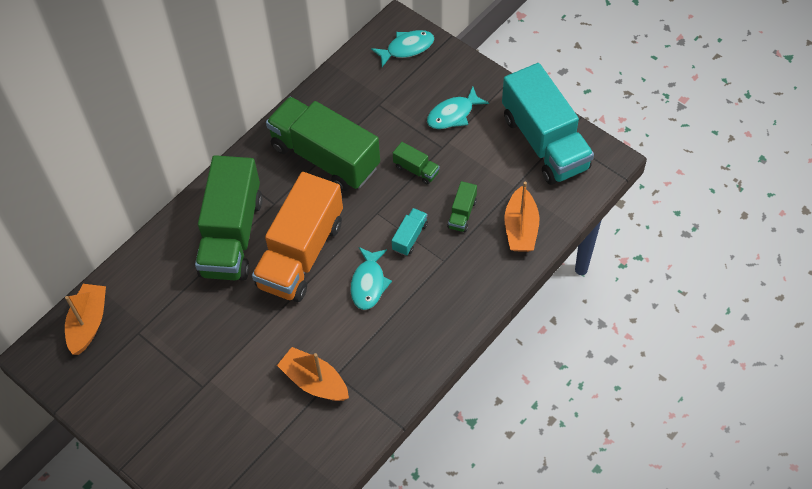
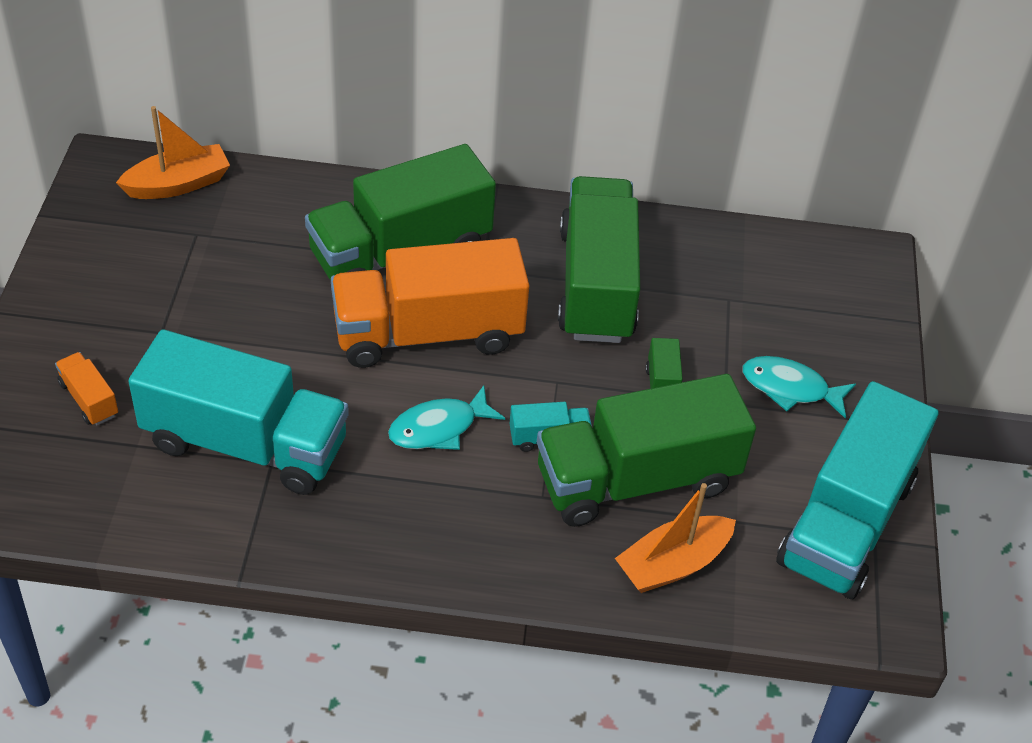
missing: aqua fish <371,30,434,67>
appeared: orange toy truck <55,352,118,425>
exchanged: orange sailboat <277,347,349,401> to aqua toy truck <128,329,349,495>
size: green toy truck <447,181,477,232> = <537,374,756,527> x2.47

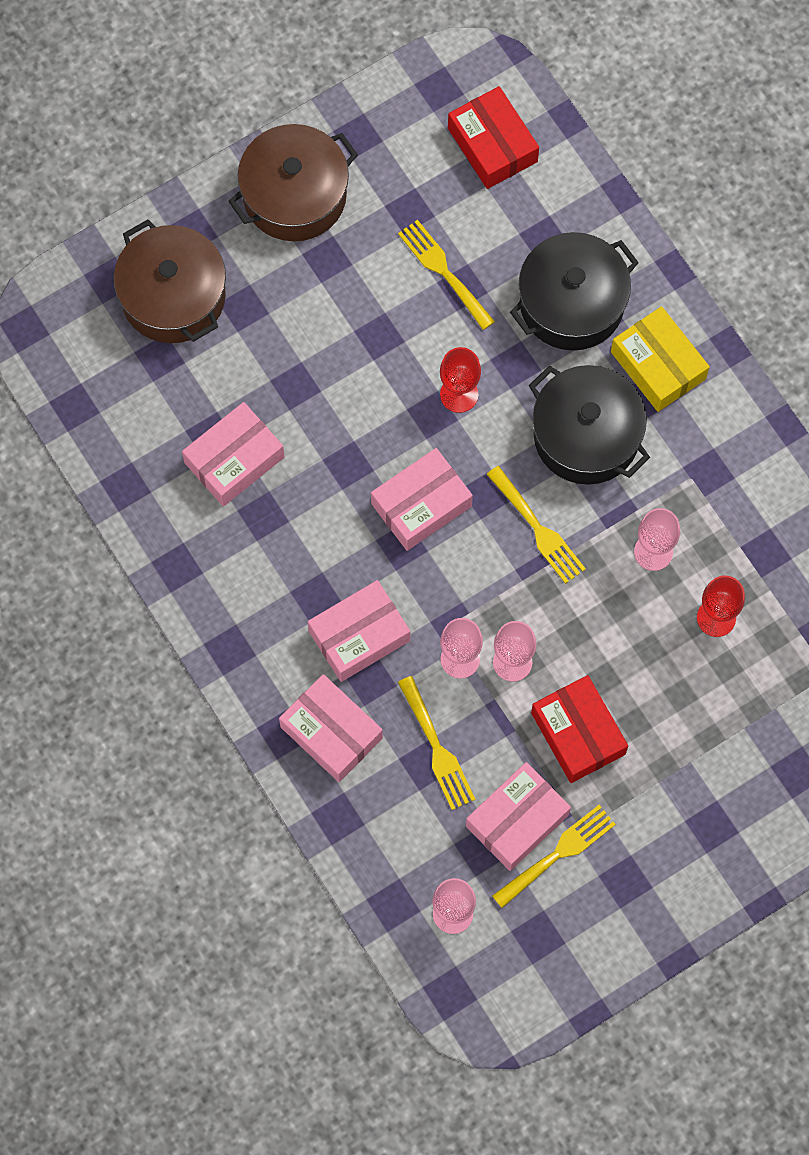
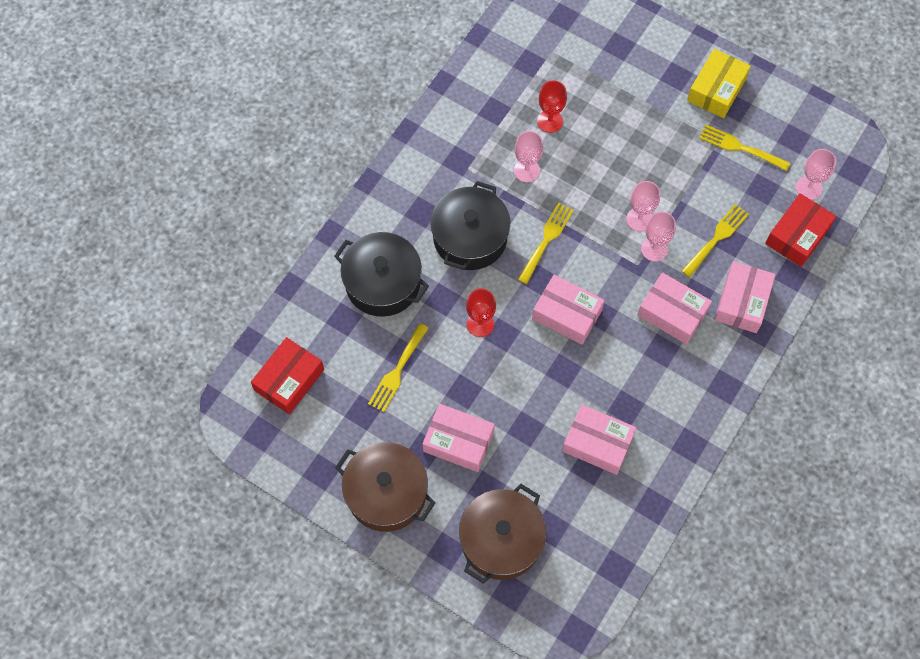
relocated: rose-pink box <466,762,571,871> to <422,404,495,472>; golden box <611,306,710,412> to <687,49,751,118>; red box <531,675,628,783> to <765,193,837,267>

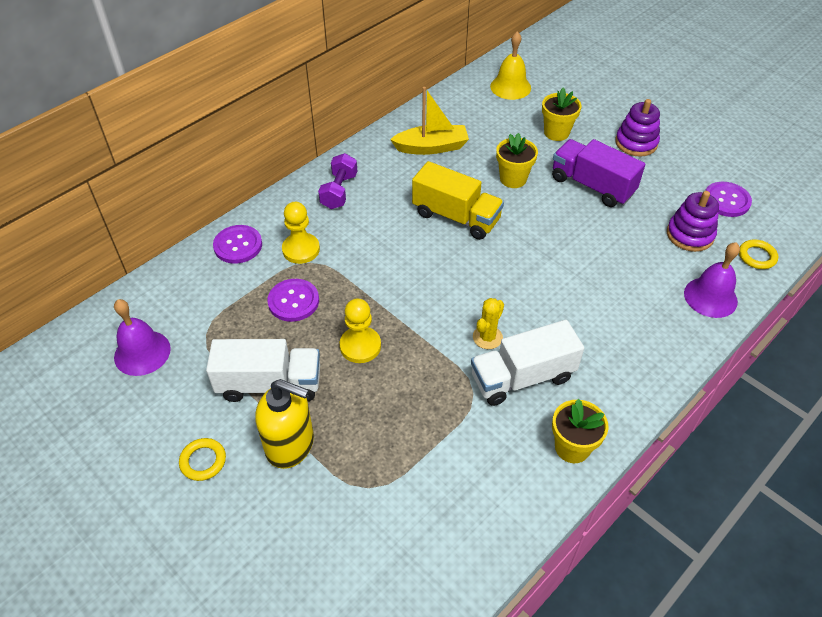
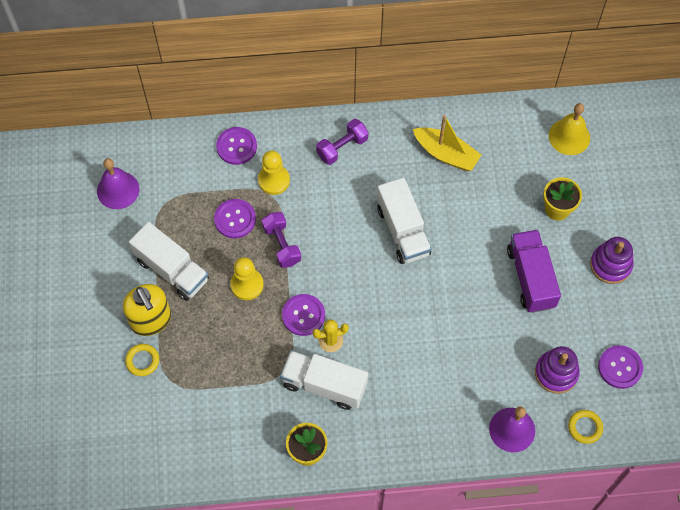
missing: golden plant pot <496,133,538,188>
appeared: royal purple dumbbell <262,212,301,268>; royal purple shirt button <282,294,325,336>
relocated: golden ring <179,438,226,481> to <125,344,159,376>
colour: golden toy truck <412,161,504,240> to snow-white toy truck <377,177,431,264>

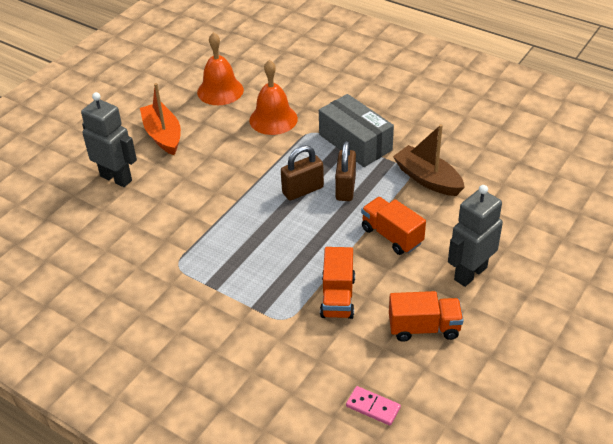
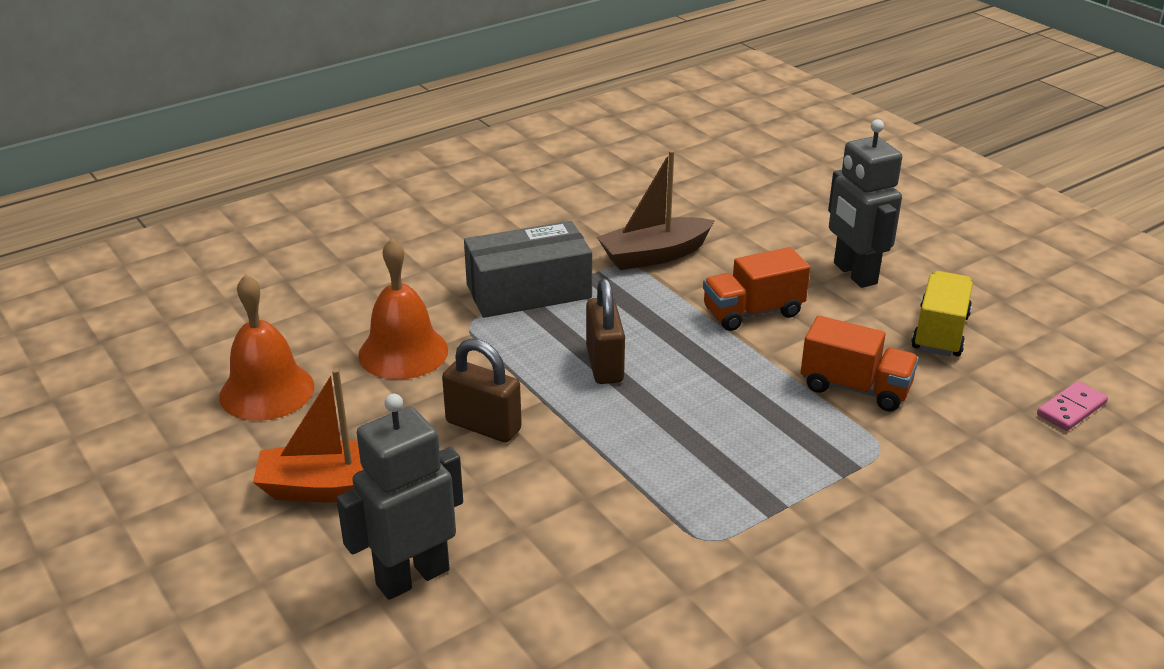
relocated: russet small lock <335,141,356,201> to <442,339,522,442>
colour: orange toy truck <389,291,464,342> to golden toy truck <911,271,973,357>

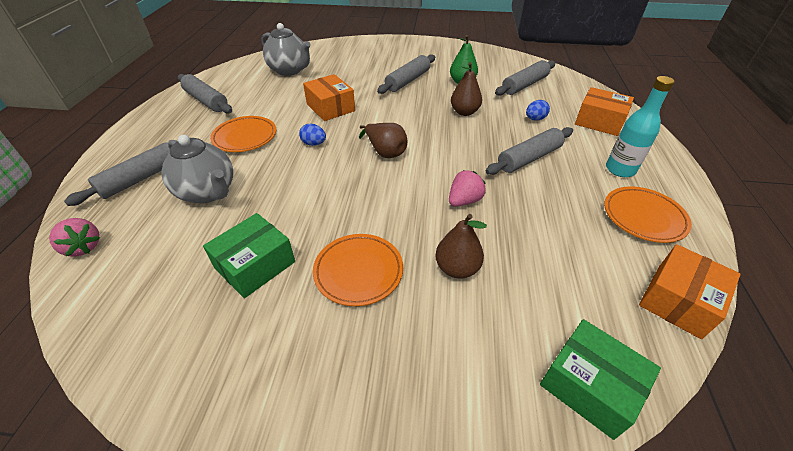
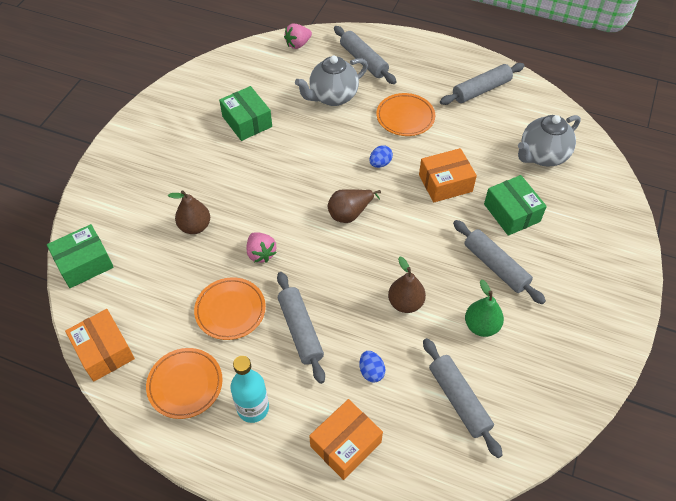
appeared: green box <484,175,547,236>
relocated: orange flat dish <313,234,403,306> to <194,277,266,340>

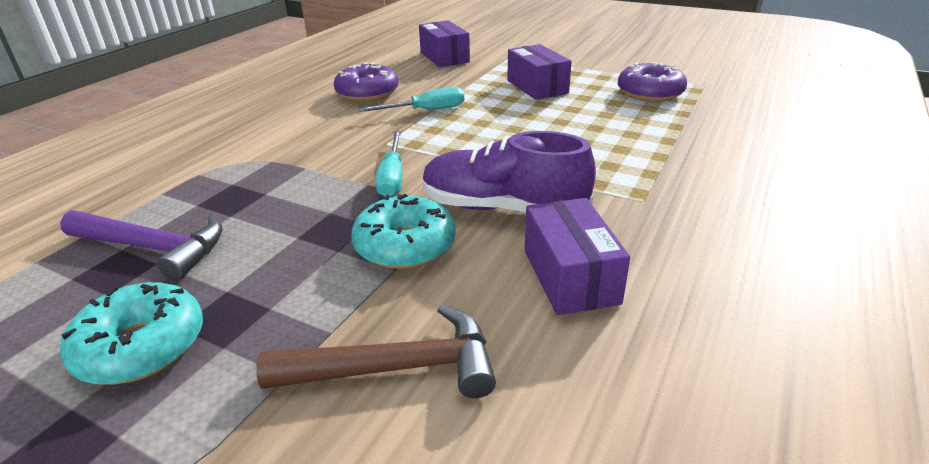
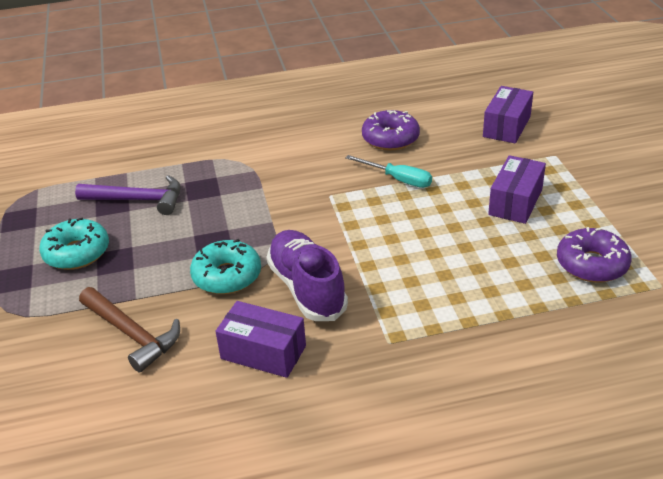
missing: aqua hand screwdriver <375,131,402,197>
spun: royal purple carpenter's hammer <60,210,222,281> = <75,175,181,215> 60 degrees counterclockwise; royal purple box <525,198,630,315> = <215,301,306,378> 75 degrees clockwise

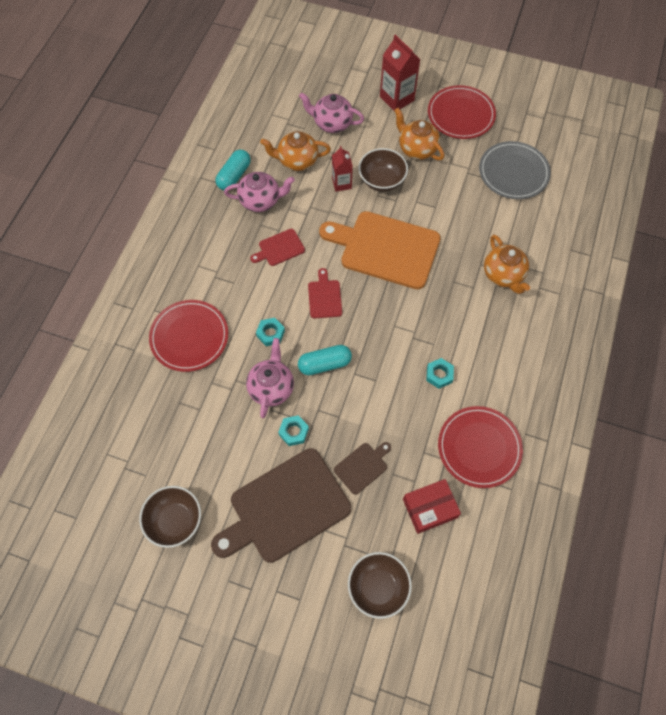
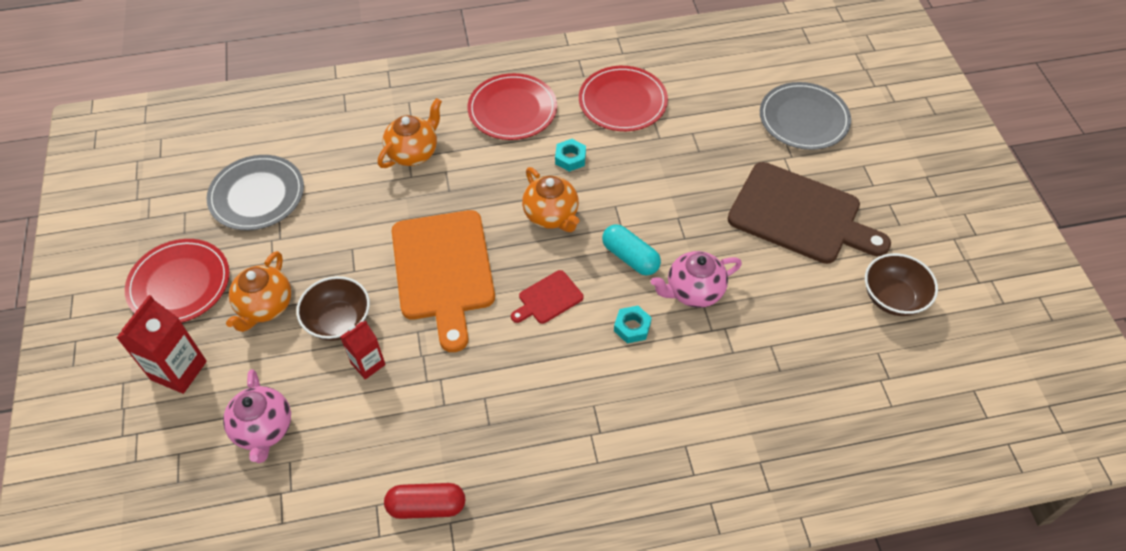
missing: rose-pink teapot <224,172,295,212>; red bread board <250,229,305,266>; aqua hexagon nut <278,415,309,446>; russet bread board <334,442,391,495>; red box <403,479,461,534>
relocated: red flat dish <149,300,228,372> to <468,73,557,140>; orange teapot <260,131,331,171> to <522,167,580,232>
exchanged: russet serving bowl <348,552,412,619> to grey flat dish <760,82,851,150>
colour: aqua capsule <216,150,251,191> to red capsule <384,483,465,519>

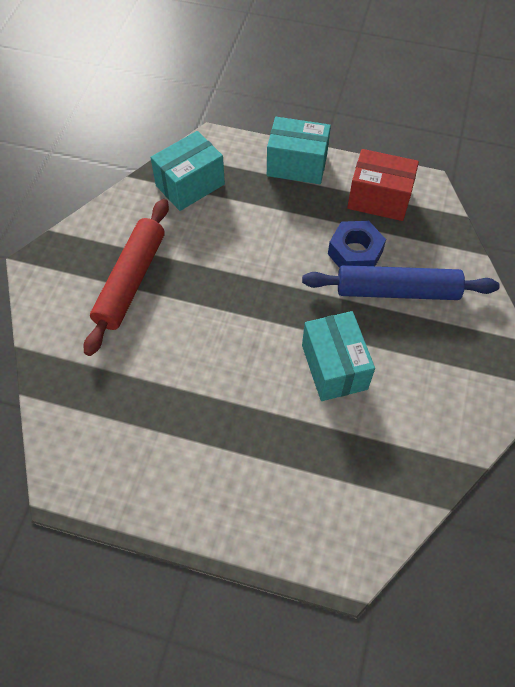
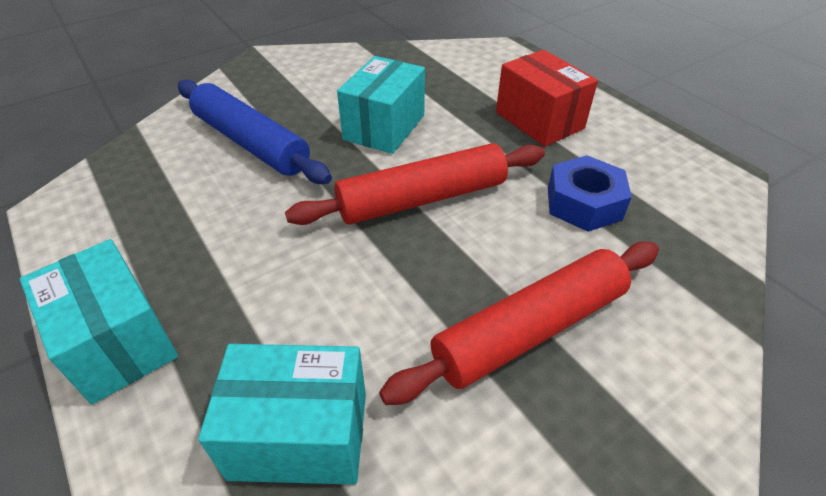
appeared: red rolling pin <285,143,545,225>
relocated: red box <347,149,419,221> to <496,50,598,147>; cobalt hexagon nut <328,221,386,268> to <548,155,632,232>

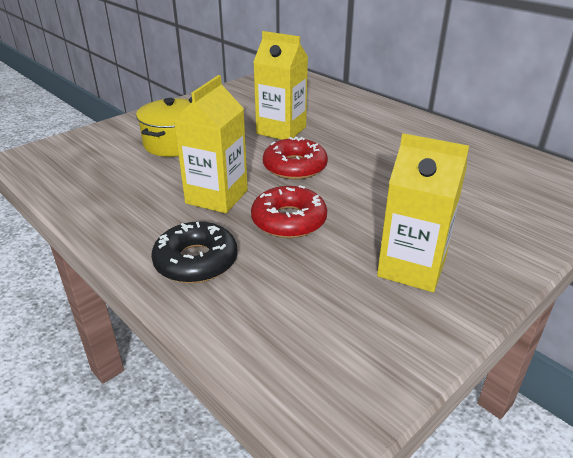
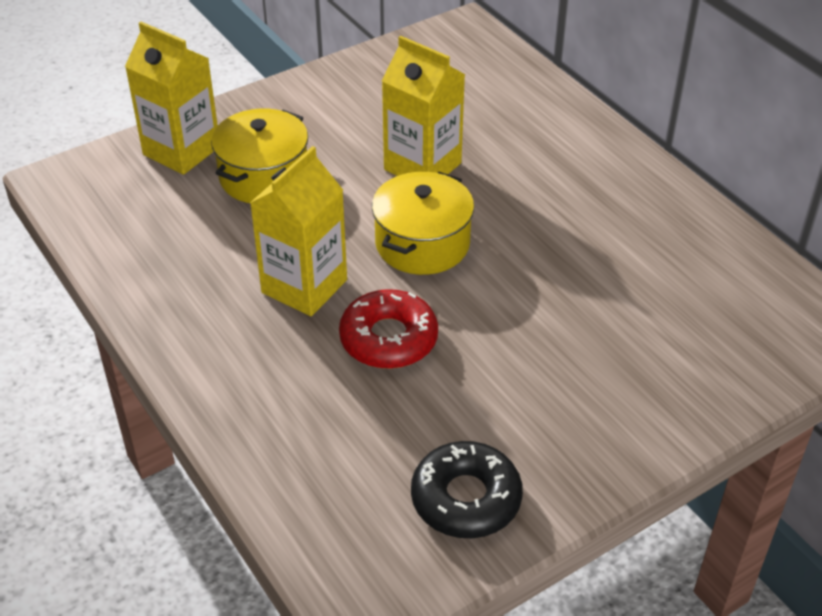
relocated: golden milk carton <377,133,469,292> to <125,22,218,175>; jet-black glazed donut <151,221,238,283> to <411,441,523,538>
exchanged: red glazed donut <263,137,328,179> to golden pot <372,172,474,275>

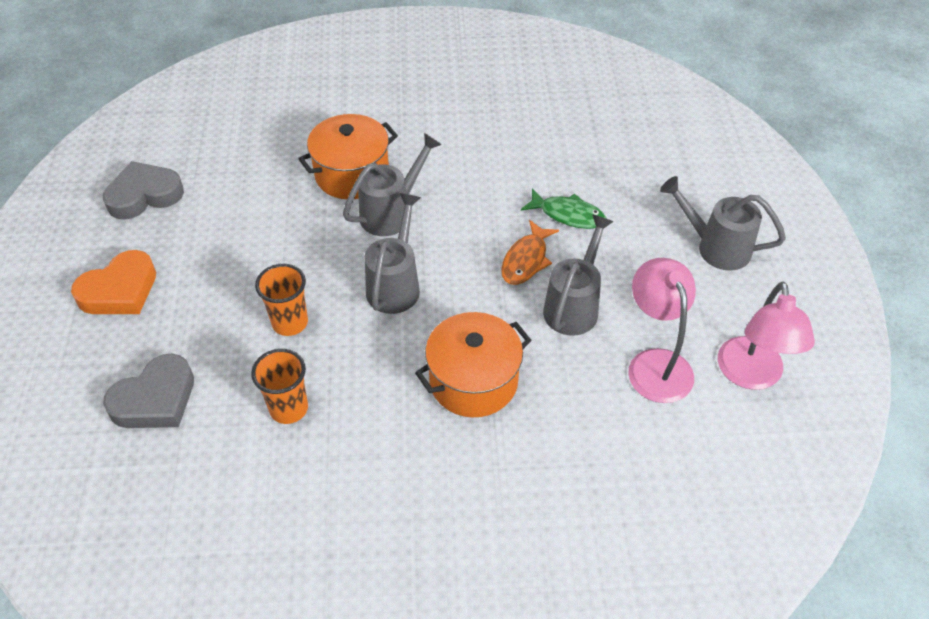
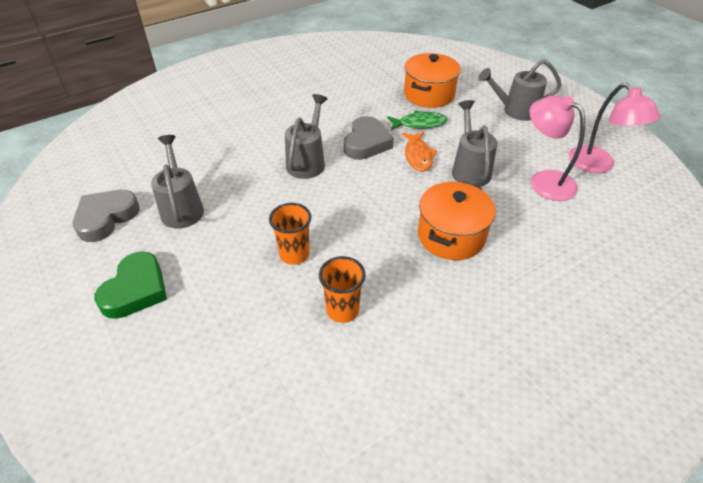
relocated: grey watering can <365,193,421,314> to <151,135,204,229>; grey love heart <103,354,194,428> to <344,116,394,160>; orange pot <298,114,398,199> to <404,53,461,108>
colour: orange love heart <71,250,156,314> to green love heart <94,251,167,319>

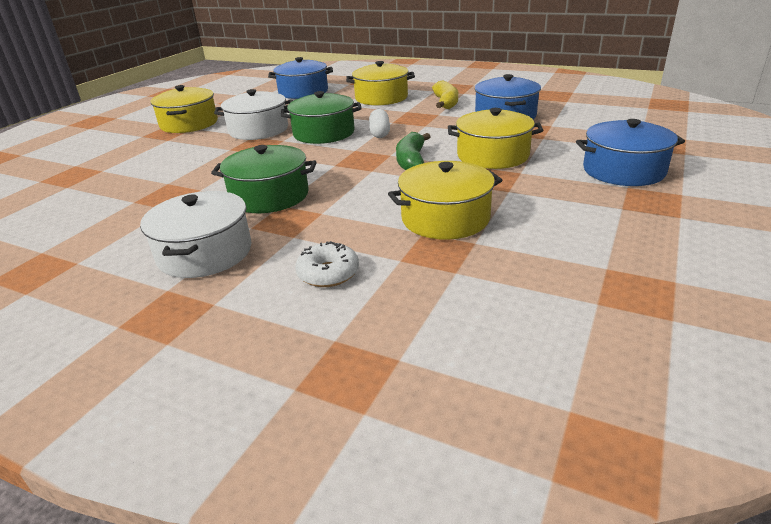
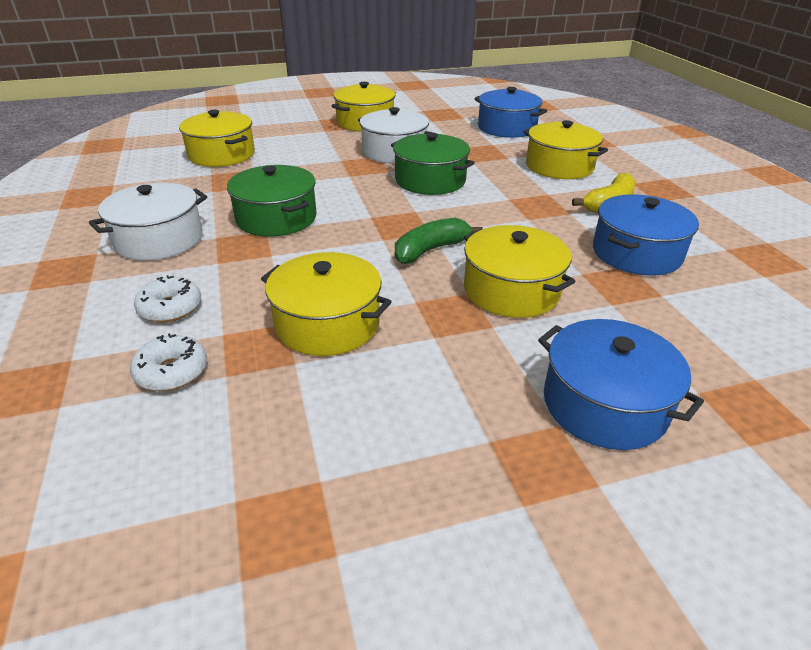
missing: snow-white capsule <369,109,390,138>
appeared: snow-white glazed donut <130,333,207,391>; golden pot <179,110,255,167>

